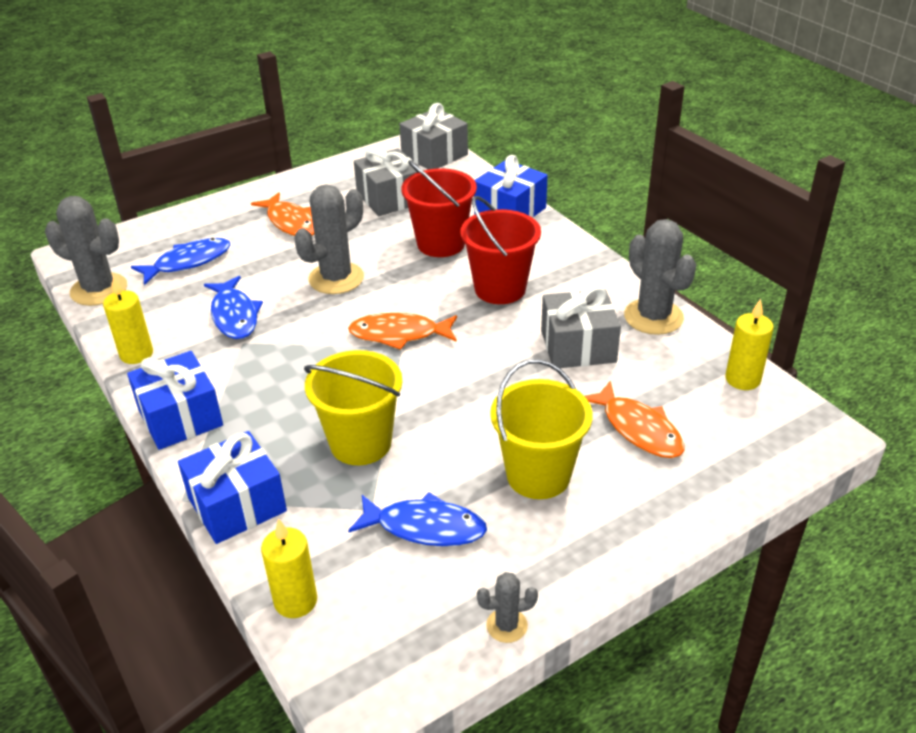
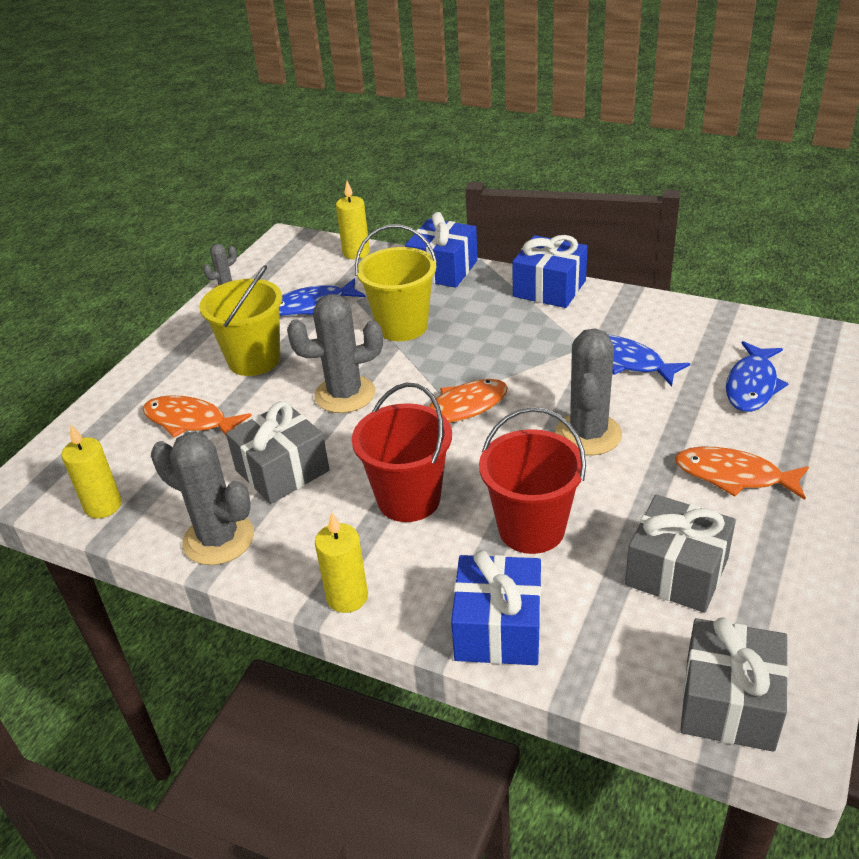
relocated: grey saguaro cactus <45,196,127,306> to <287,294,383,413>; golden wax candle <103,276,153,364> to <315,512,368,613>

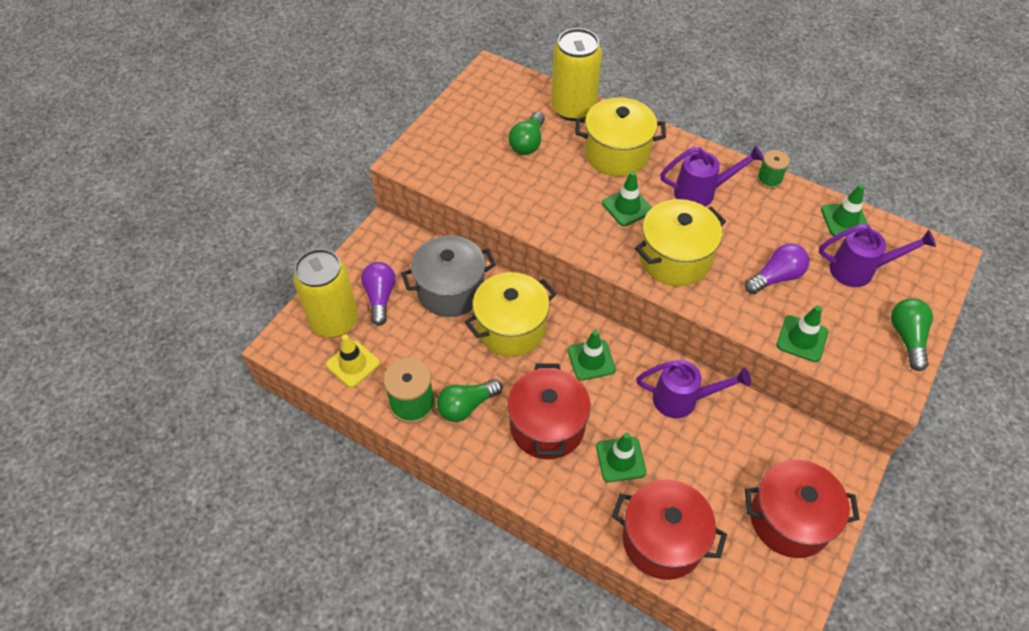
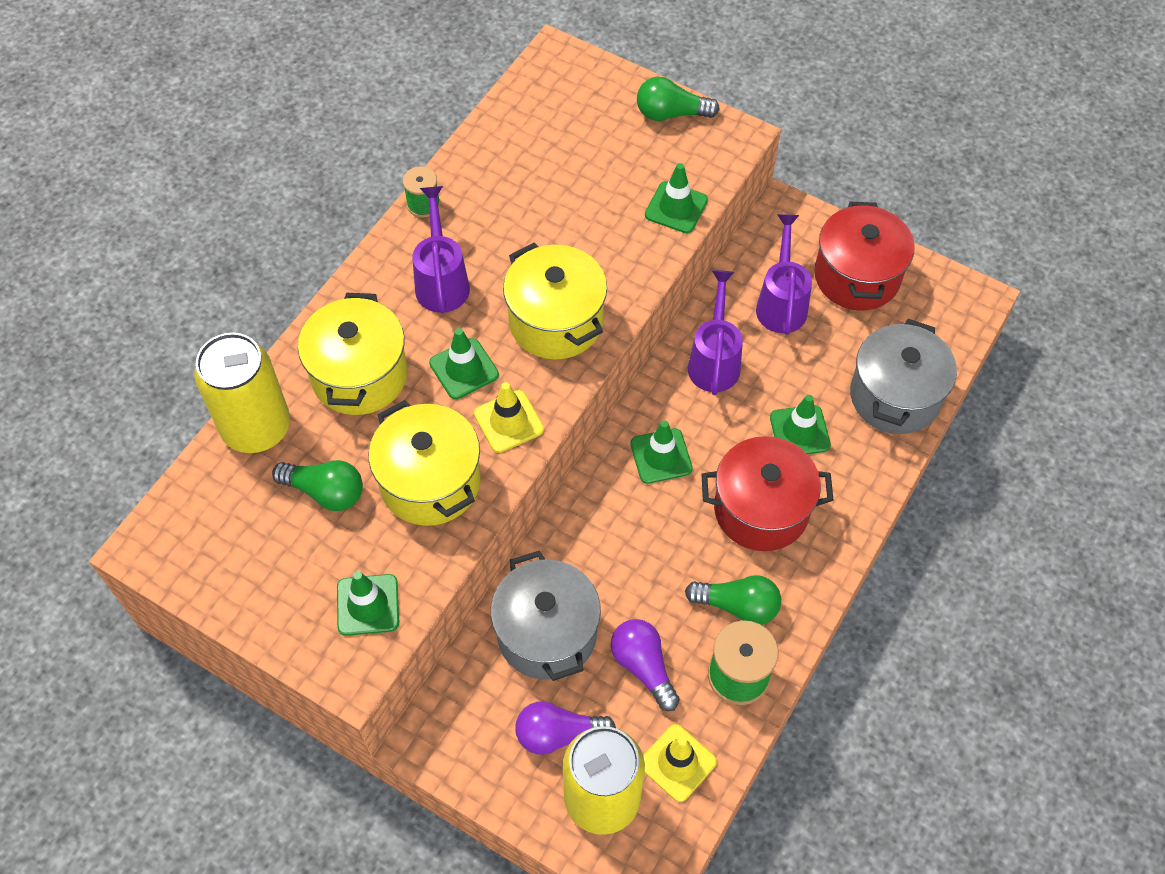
appeared: golden safety cone <474,382,544,453>
relocated: green safety cone <821,184,868,236> to <337,571,399,636>; golden pot <465,272,556,357> to <369,400,481,526>; royal purple light bulb <745,243,809,294> to <611,619,680,711>; royal purple watering can <819,224,936,287> to <756,214,812,335>
colour: red pot <612,480,727,580> to grey pot <850,319,957,434>
spun: green light bulb <437,379,502,422> = <685,575,781,625> 45 degrees counterclockwise

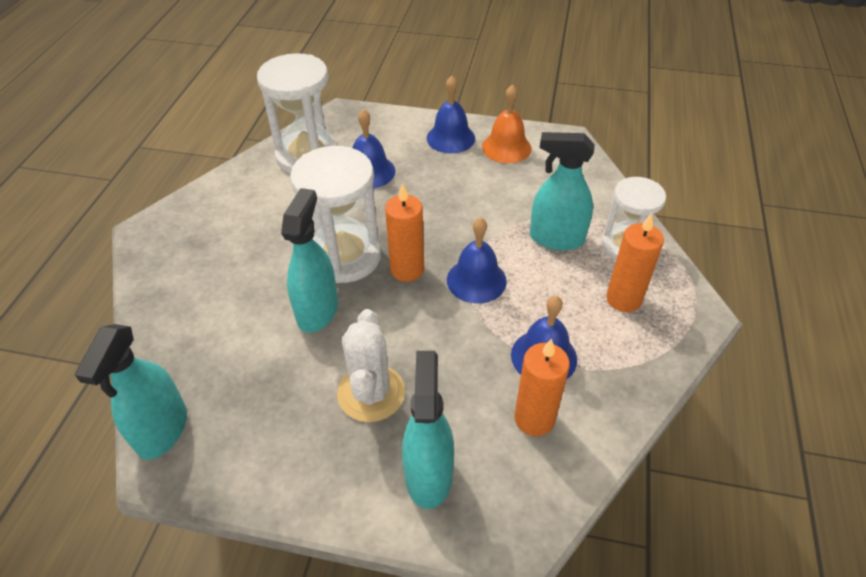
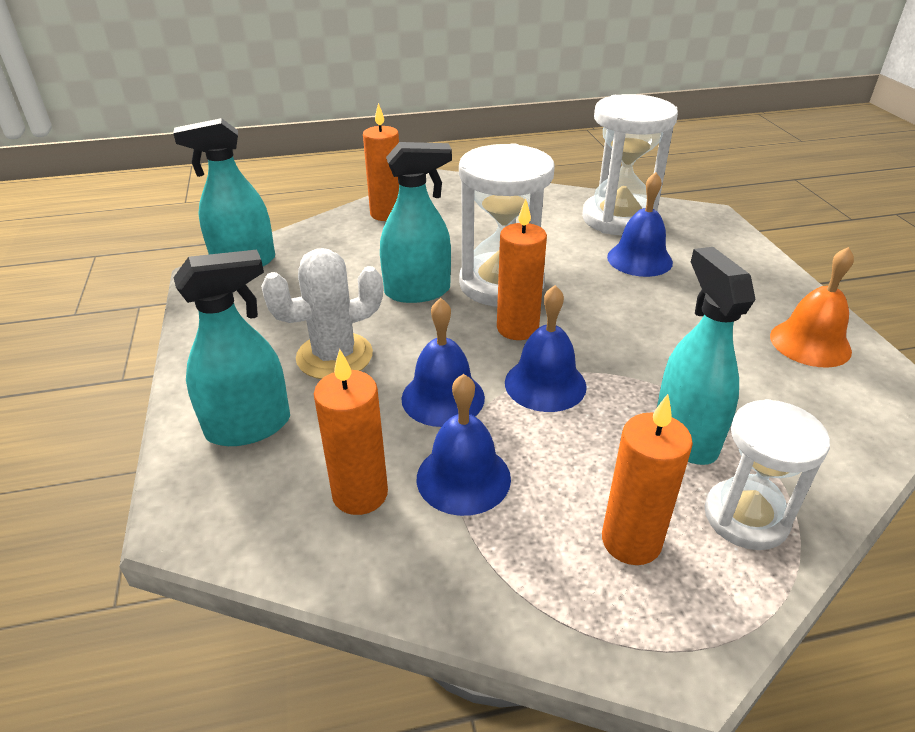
appeared: orange wax candle <363,103,399,221>
relocated: cobalt hand bell <427,76,475,154> to <401,298,485,427>

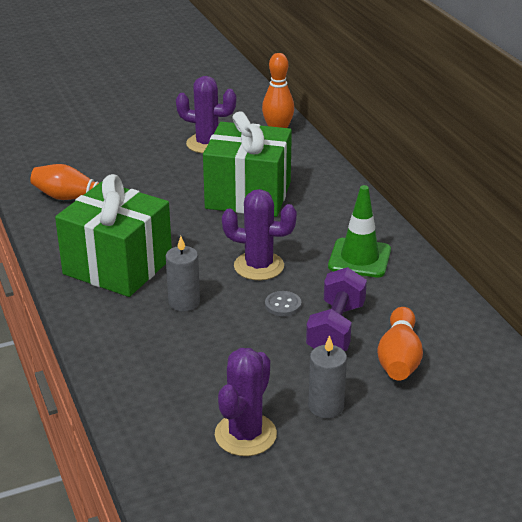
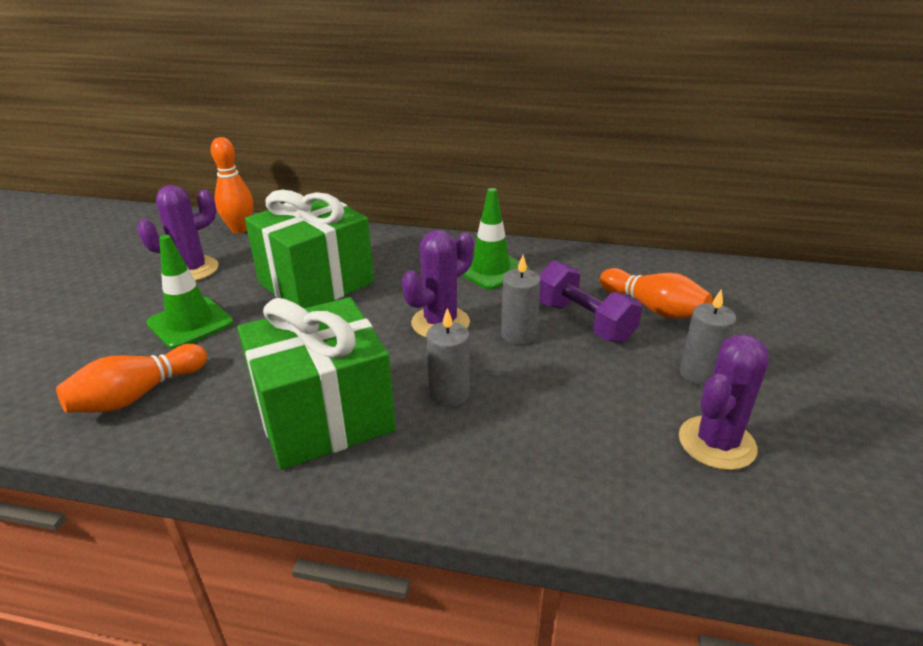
appeared: green safety cone <146,235,233,349>
exchanged: grey shirt button <265,291,301,316> to grey wax candle <501,255,541,345>
spun: royal purple saguaro cactus <215,348,277,456> = <679,334,769,470> 75 degrees clockwise

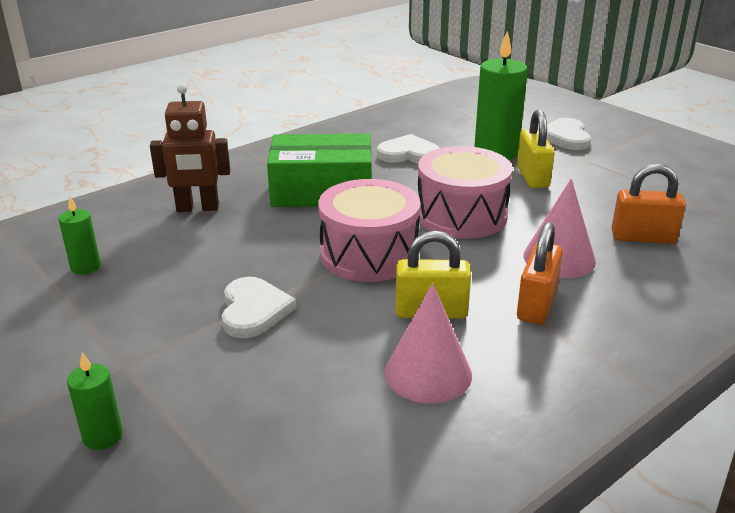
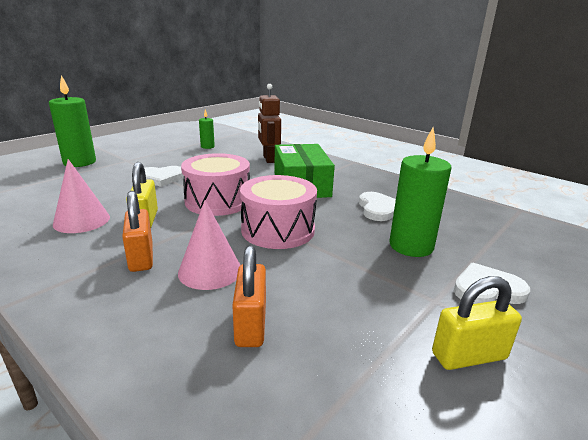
relocated: golden small lock <517,109,555,188> to <432,276,522,370>
spun: orange small lock <517,222,563,325> = <122,191,153,272> 60 degrees clockwise
size: green wax candle <67,352,123,450> = <49,75,96,167> x1.95

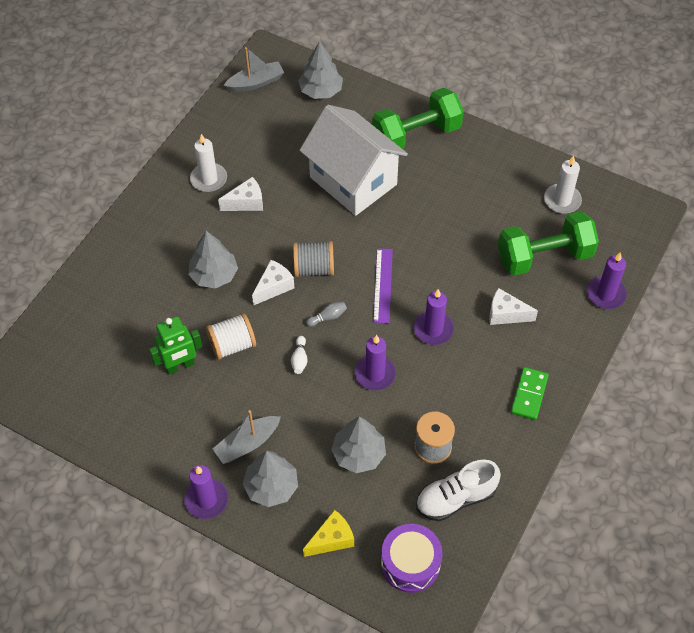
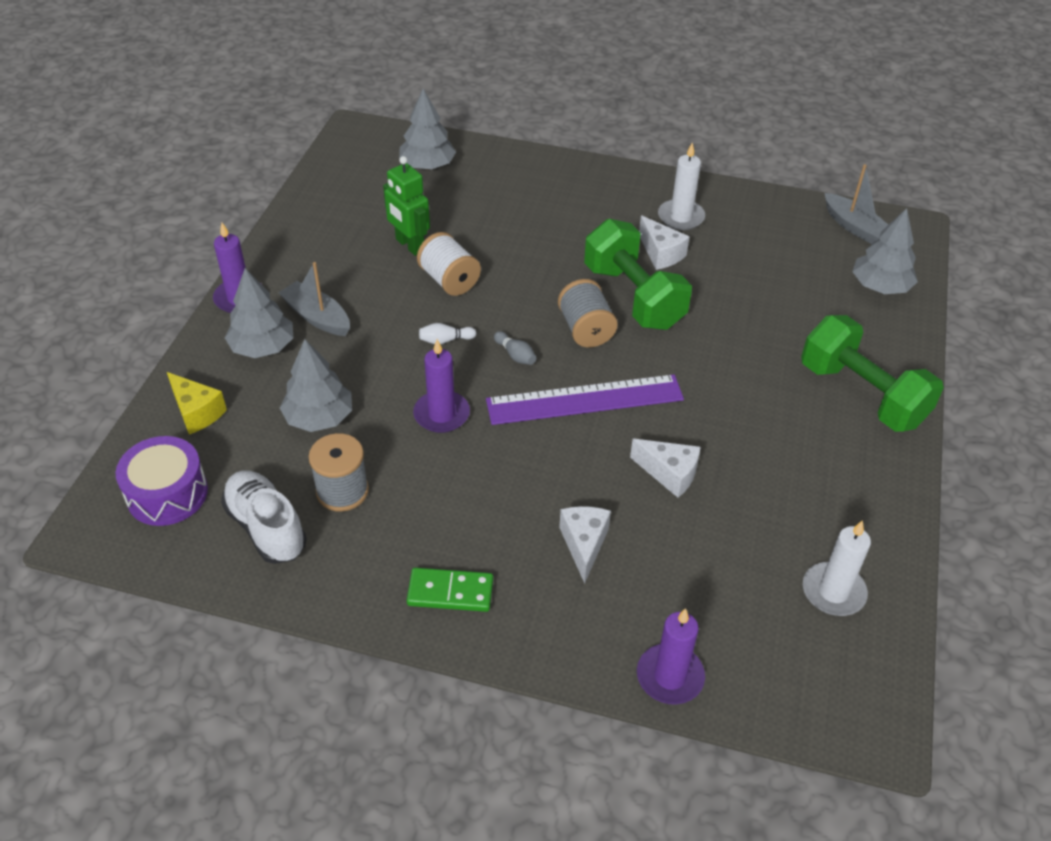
missing: snow-white toy house <299,105,408,216>; royal purple wax candle <414,289,454,345>
relocated: grey fir tree <188,231,238,288> to <399,89,456,169>; green dumbbell <498,211,599,276> to <584,219,692,330>; snow-white cheese <252,260,294,306> to <630,439,700,498>
size: royal purple ruler <373,248,393,323> = <486,374,684,425> x1.56

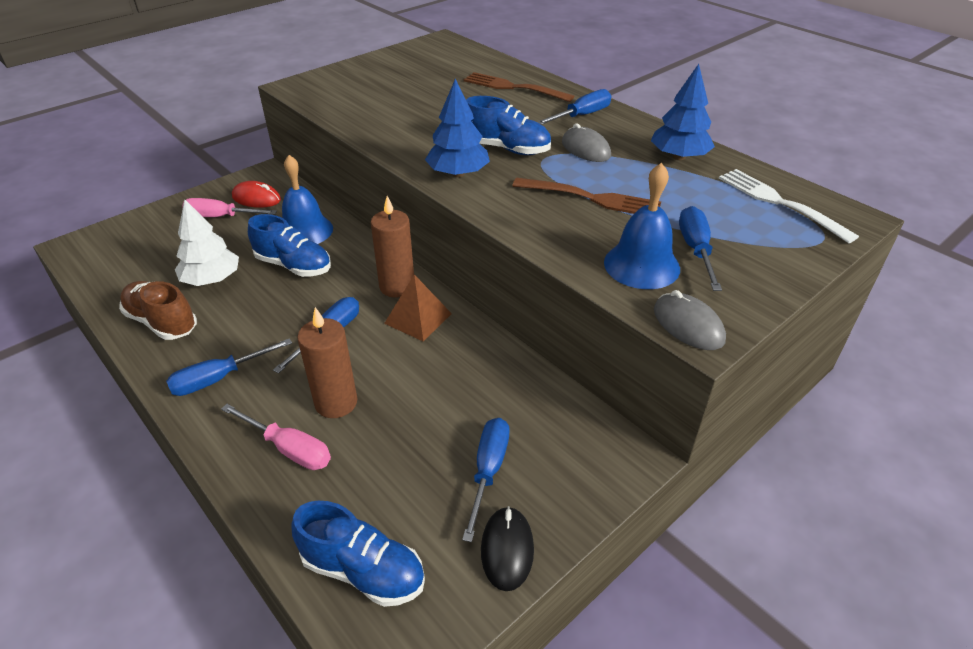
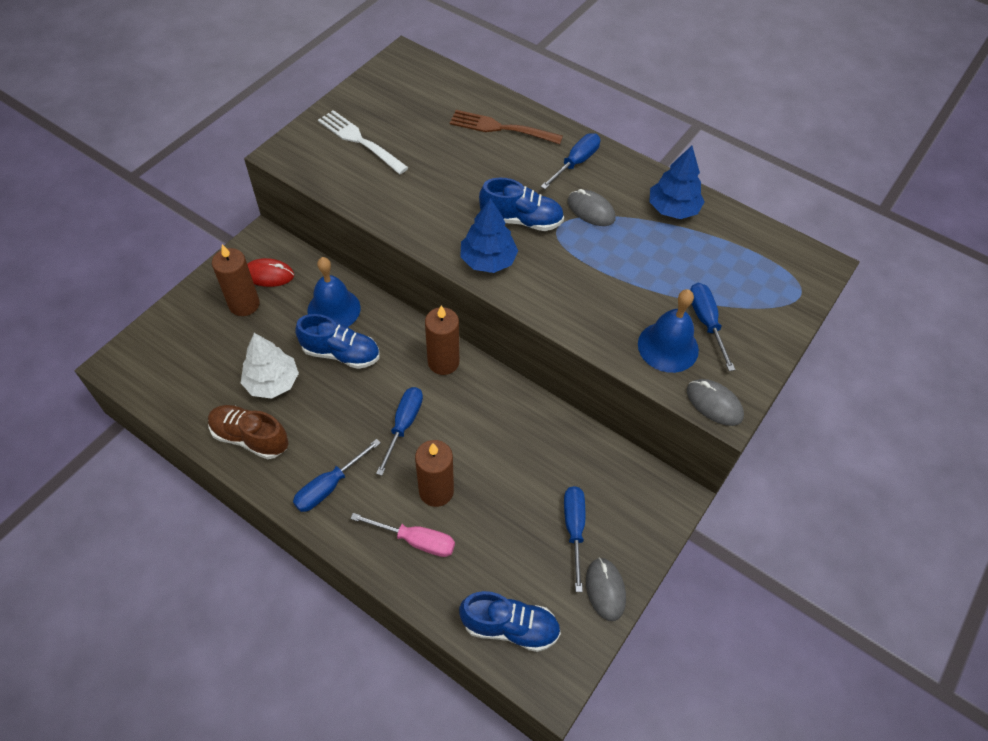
missing: russet pyramid shape <384,274,452,342>; russet dinner fork <512,178,661,214>
relocated: snow-white dinner fork <719,169,859,243> to <318,110,409,174>
exchanged: rose-pink hand screwdriver <182,198,277,217> to russet wax candle <212,244,260,316>
colour: jet-black PC mouse <481,506,534,591> to grey PC mouse <586,558,626,621>

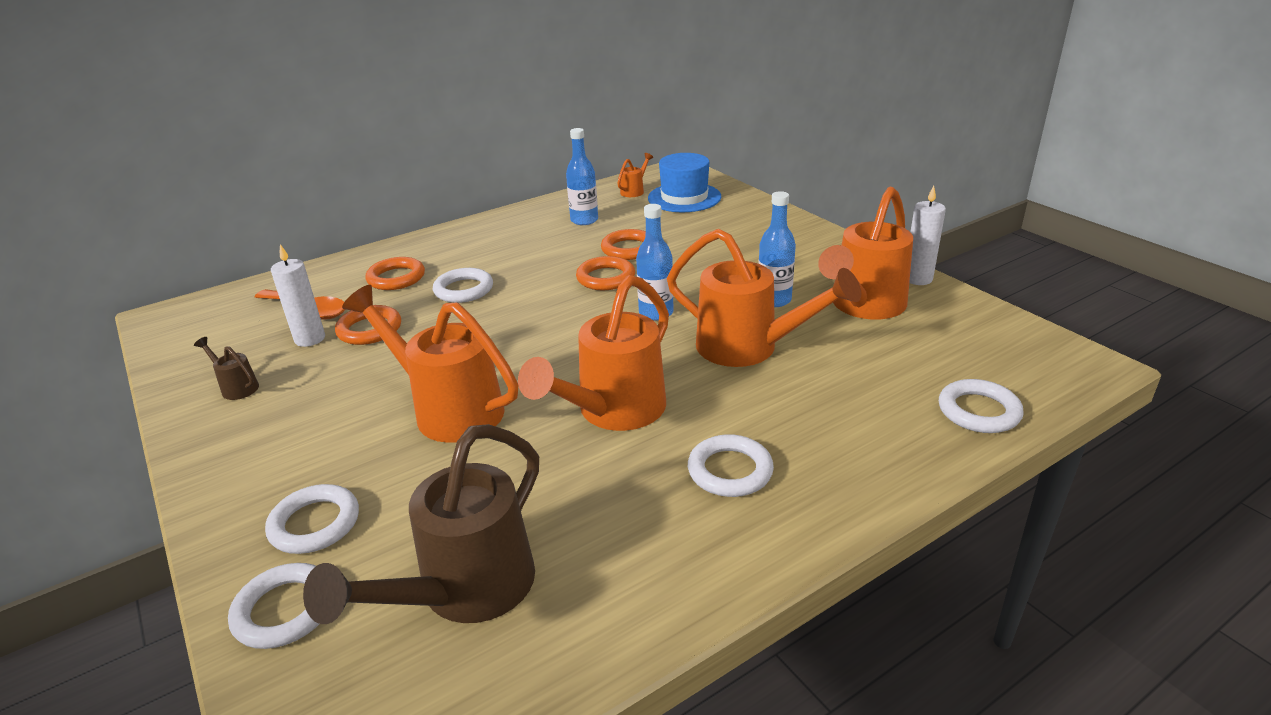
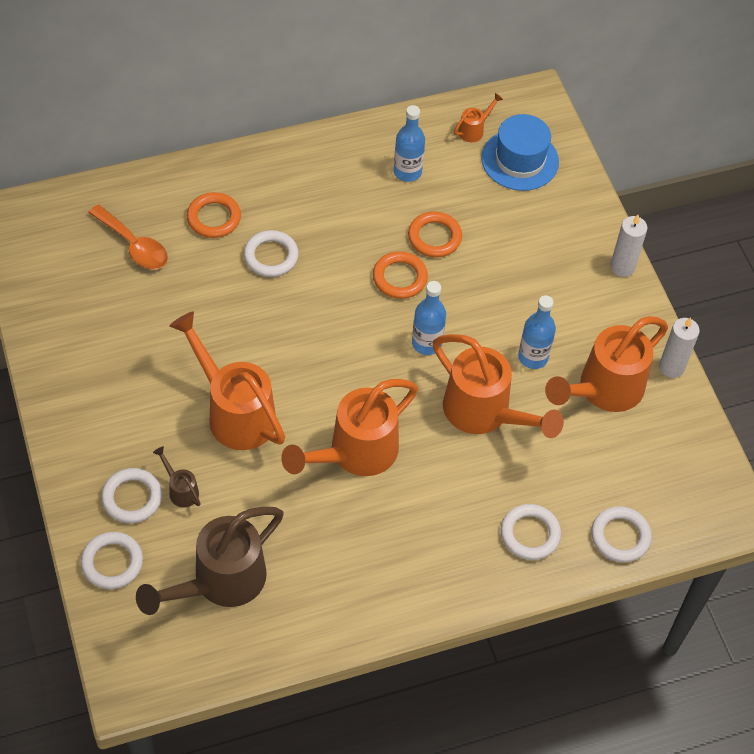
missing: orange ring <335,305,401,345>
relocated: russet watering can <194,337,259,400> to <153,446,201,507>; snow-white ring <688,434,774,497> to <501,504,561,560>; snow-white wax candle <271,244,325,347> to <610,215,648,277>

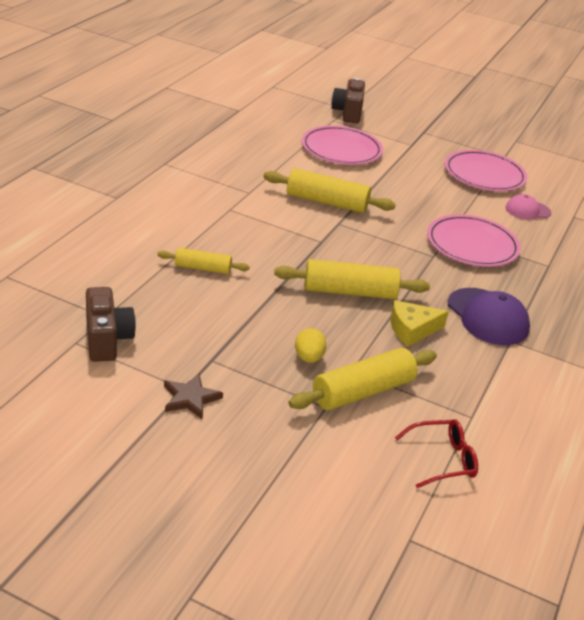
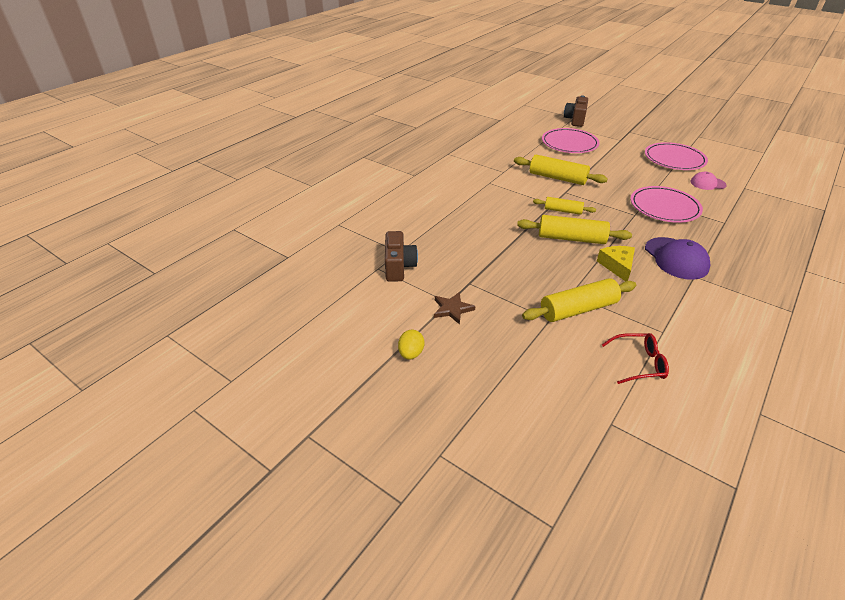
relocated: golden toy egg <295,328,326,363> to <398,330,424,360>; golden rolling pin <157,248,250,274> to <533,197,596,215>
spun: golden cheese <391,300,449,346> = <597,246,635,281> 90 degrees clockwise

